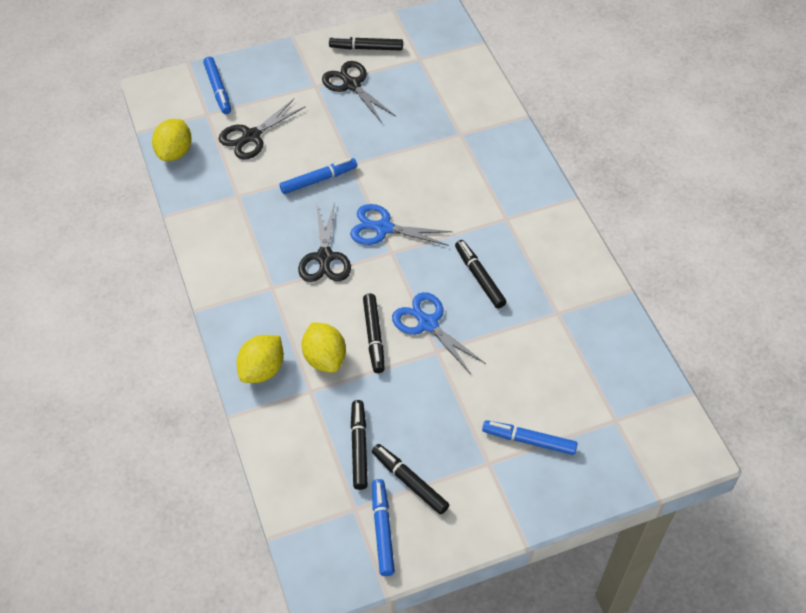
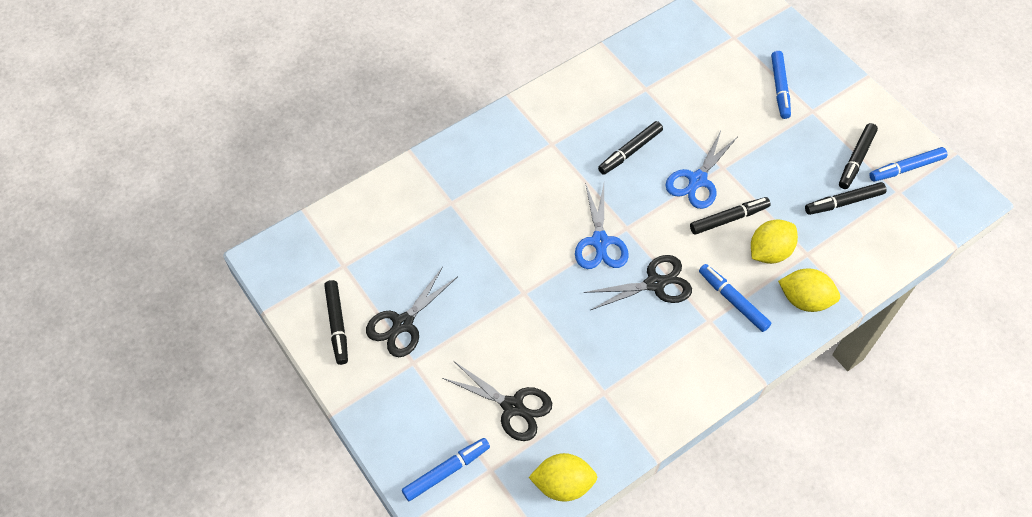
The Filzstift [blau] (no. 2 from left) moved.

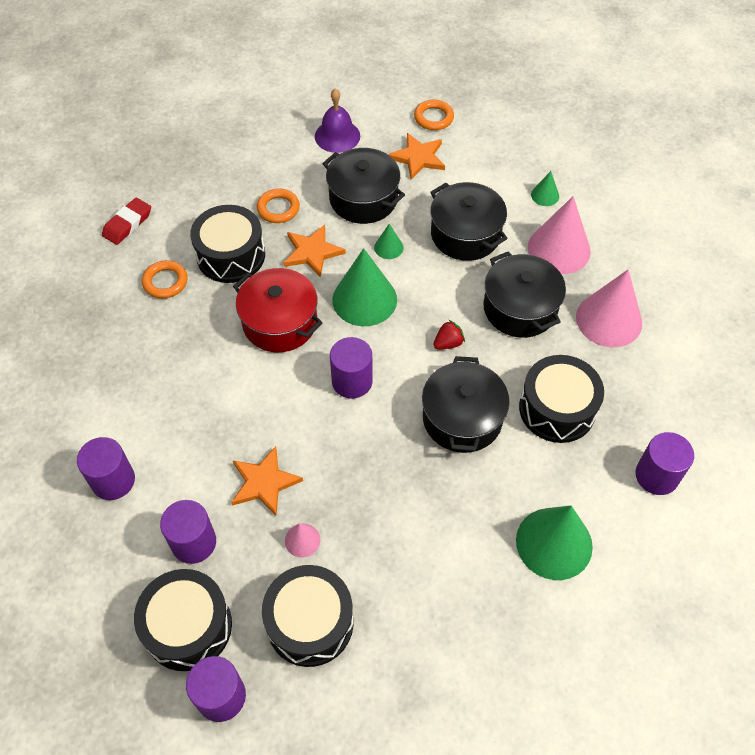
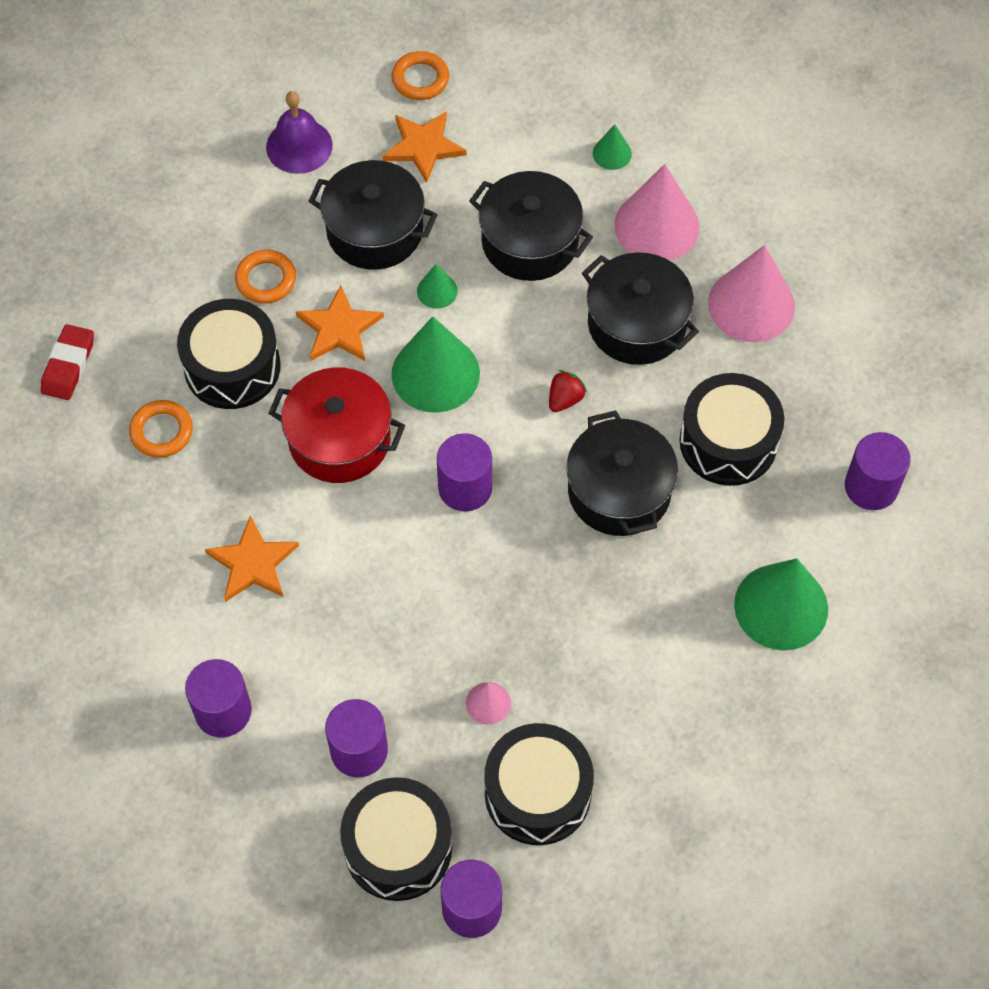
The Stern [orange] (no. 1 from left) moved.

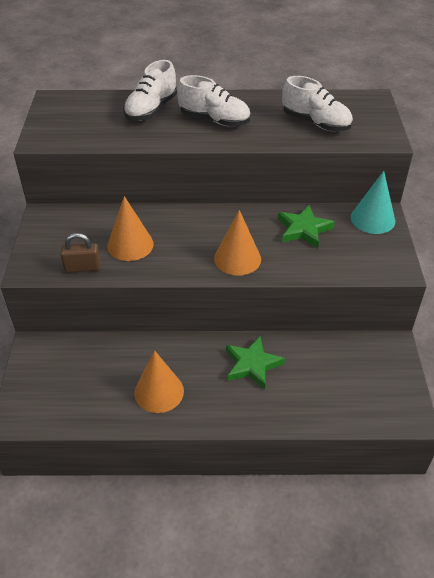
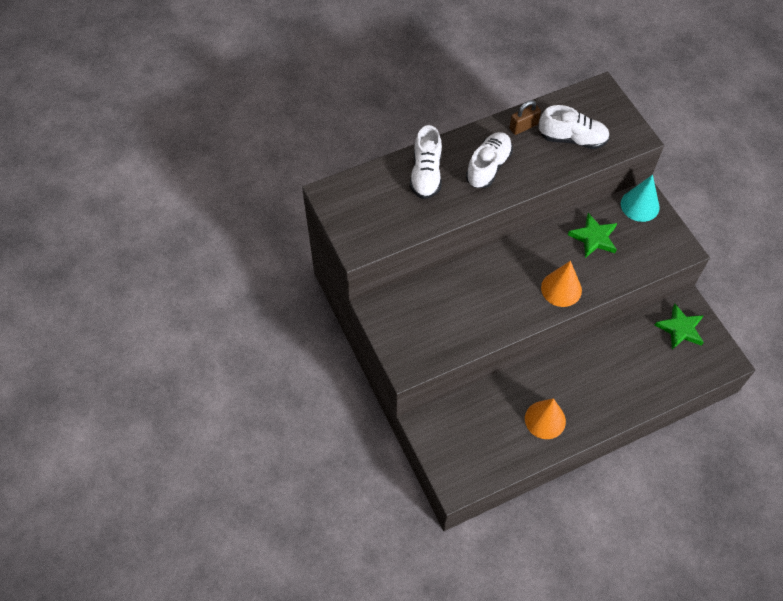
The Vorhängeschloss [braun] moved. The Kegel [orange] (no. 1 from left) disappeared. The Schuh [weiß] (no. 2 from left) turned 60 degrees counterclockwise. The Stern [grün] (no. 1 from left in the first image) moved.

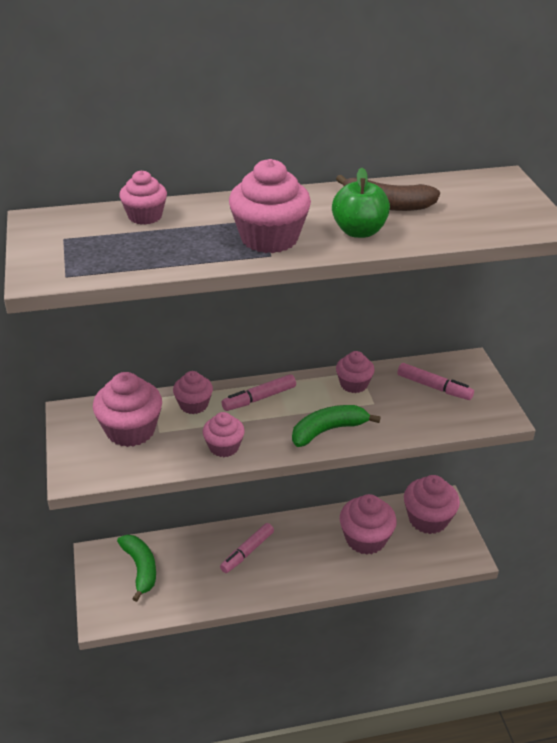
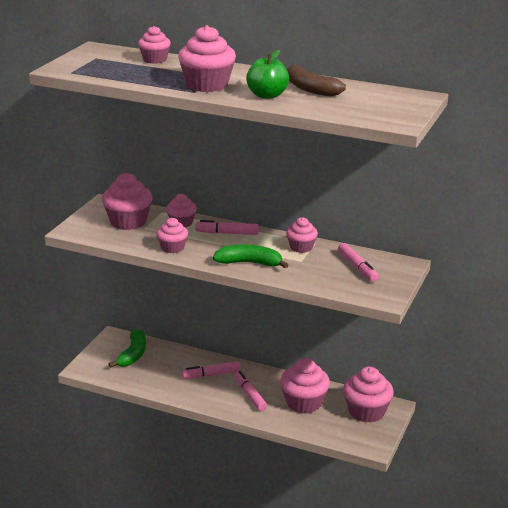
The Filzstift [rosa] (no. 3 from left) appeared.

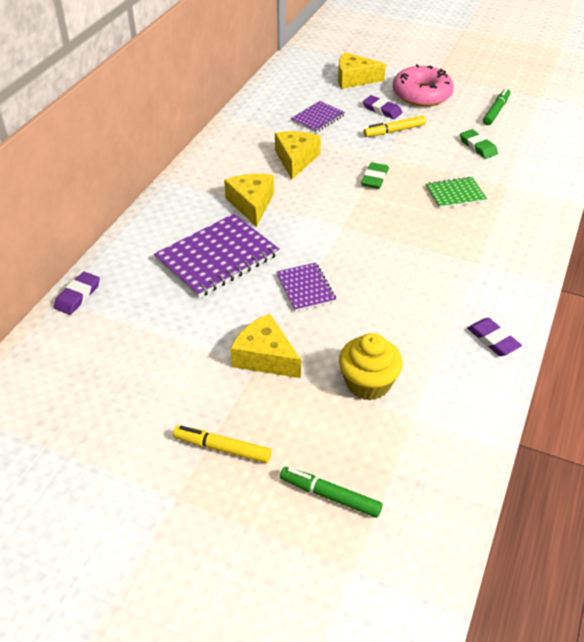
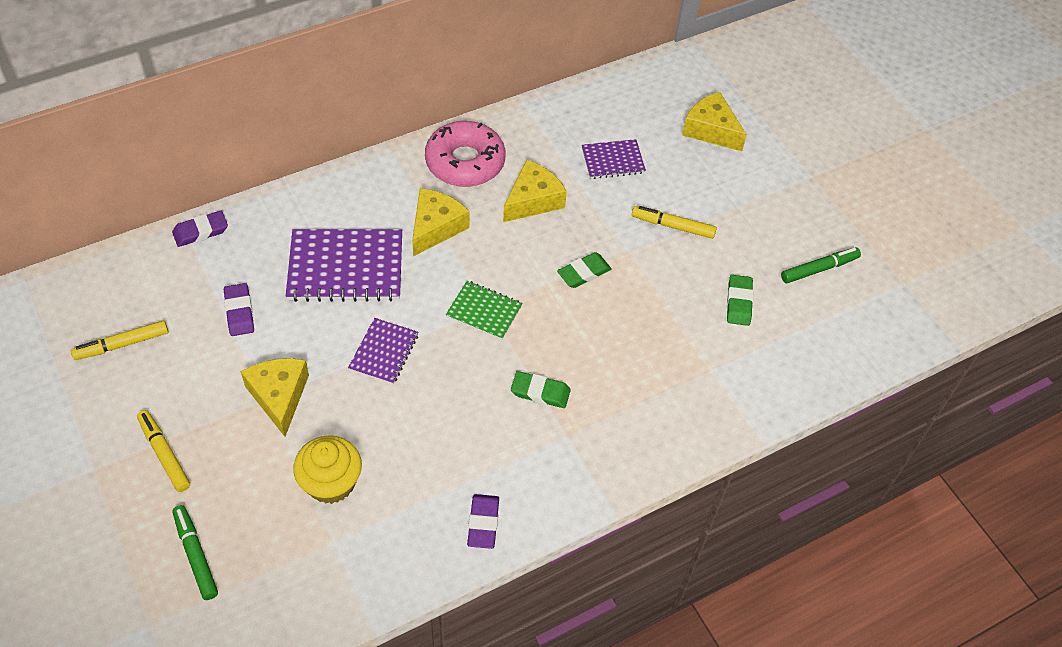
The Radiergummi [lila] (no. 2 from left) moved. The Donut [rosa] moved. The Notizbuch [grün] moved. The Filzstift [gelb] (no. 1 from left) appeared. The Radiergummi [grün] (no. 1 from left) appeared.

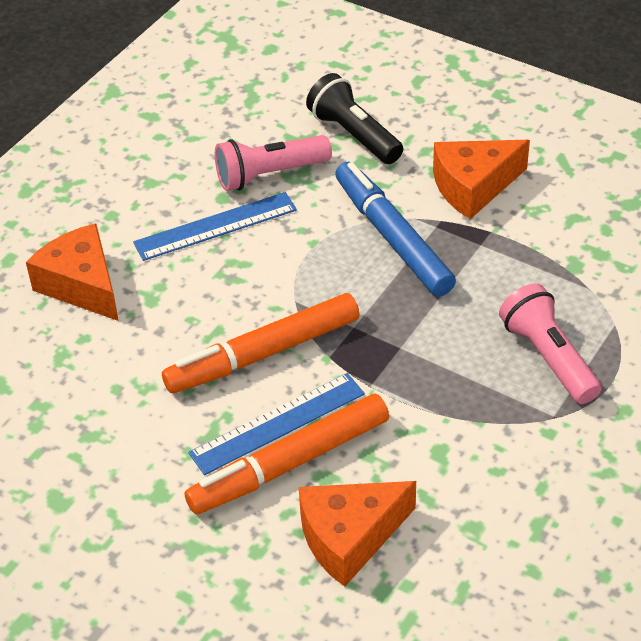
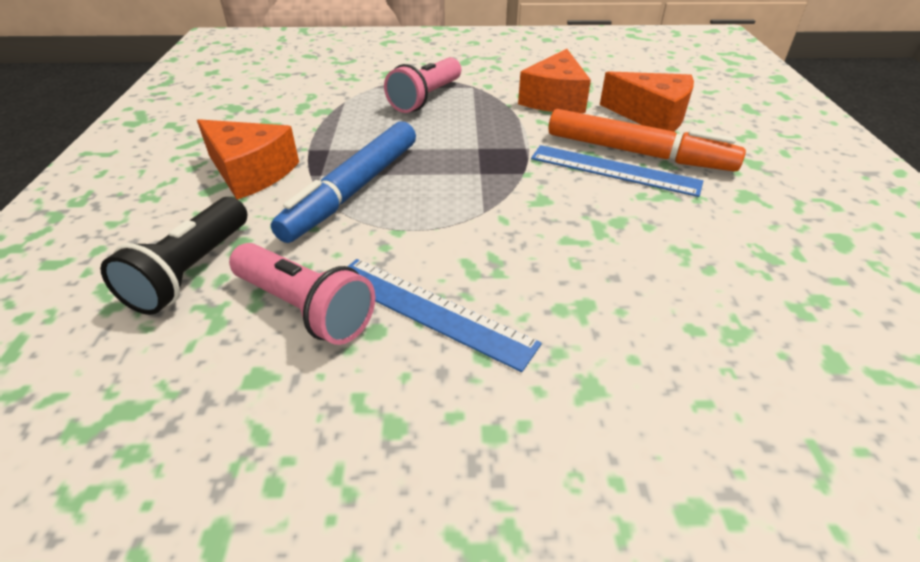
The Käse [orange] (no. 1 from left in the first image) moved. The Filzstift [orange] (no. 1 from left) disappeared.

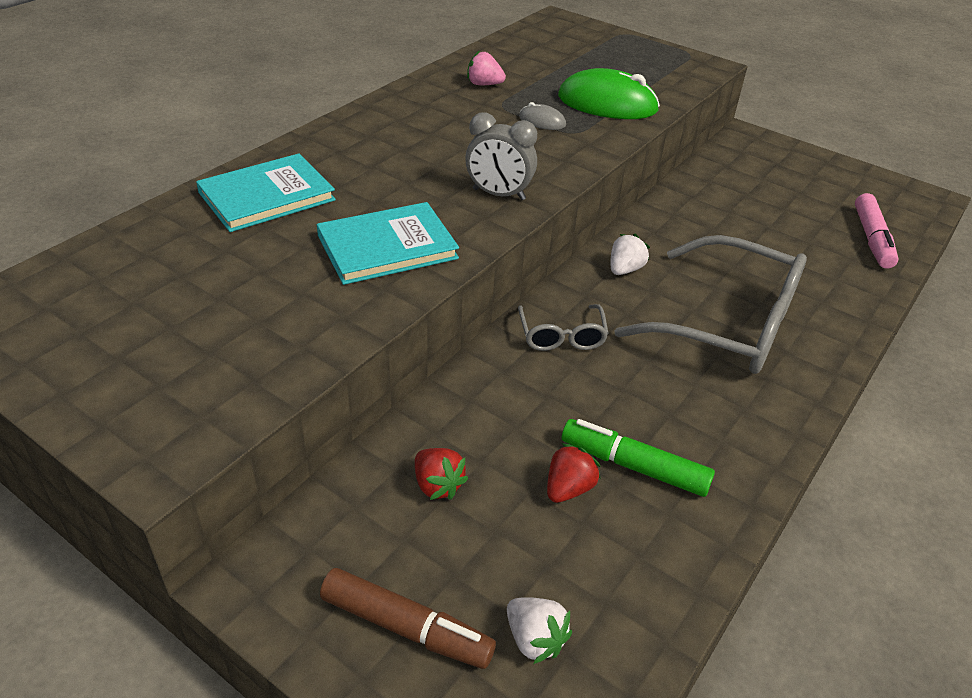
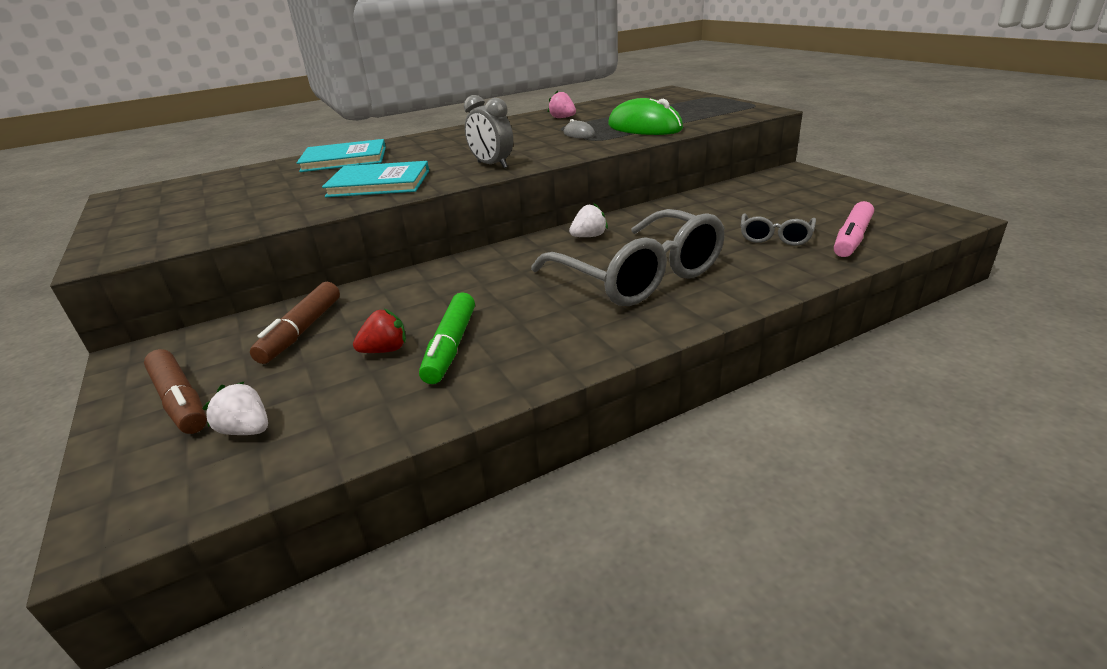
The Erdbeere [rot] (no. 1 from left) was replaced by the Filzstift [braun] (no. 2 from left). The Erdbeere [weiß] (no. 1 from left) turned 135 degrees clockwise. The Brille [grau] (no. 1 from left in the first image) moved. The Filzstift [grün] turned 135 degrees counterclockwise.

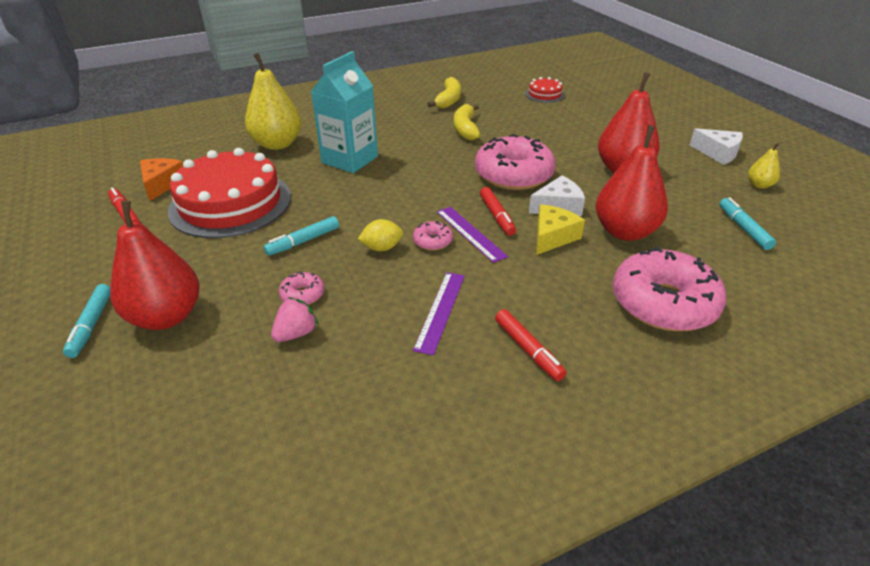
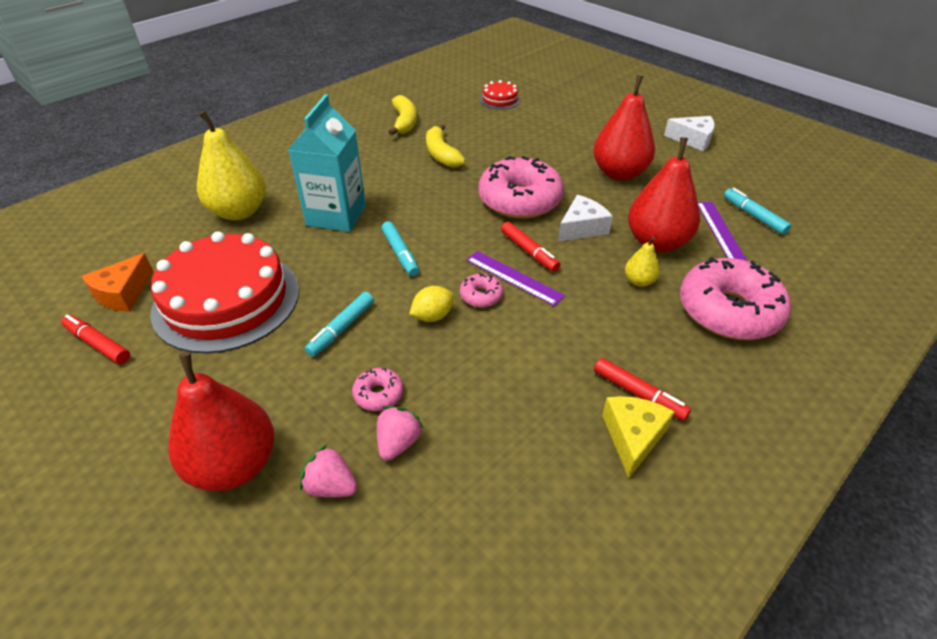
The Filzstift [türkis] (no. 1 from left in the first image) moved. The Käse [orange] turned 135 degrees counterclockwise. The Lineal [lila] (no. 1 from left in the first image) moved. The Käse [gelb] moved. The Birne [gelb] (no. 2 from left) moved. The Erdbeere [rosa] (no. 1 from left) appeared.

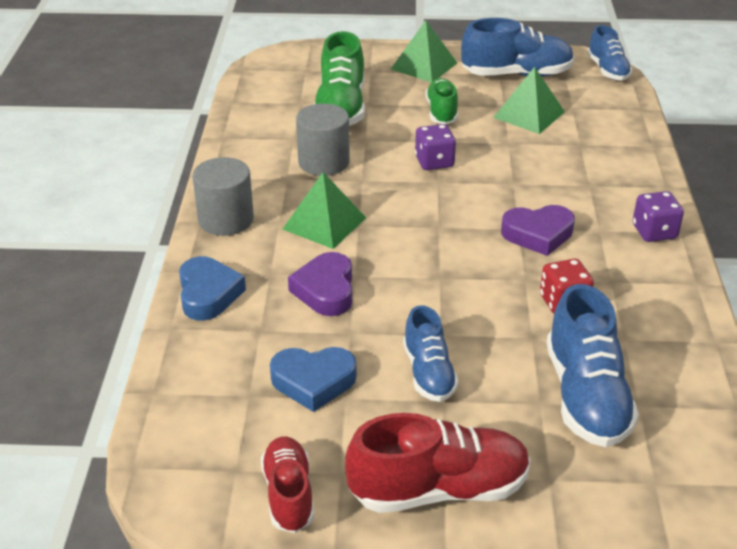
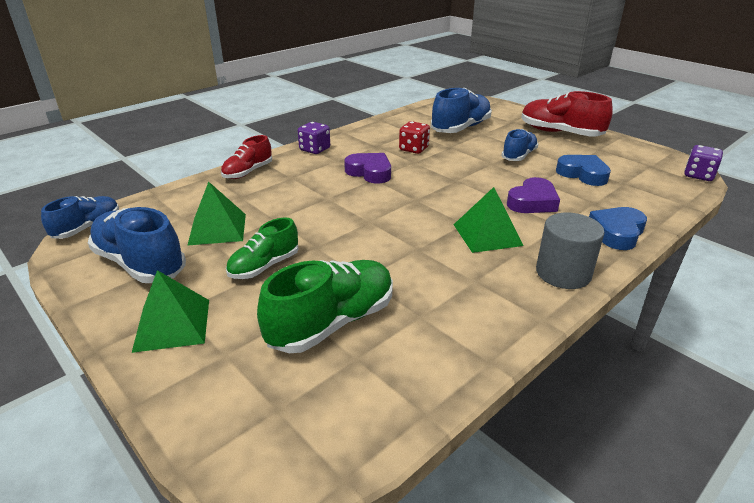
The Schuh [rot] (no. 1 from left) moved. The Vollzylinder [grau] (no. 2 from left) disappeared. The Spielwürfel [lila] (no. 1 from left in the first image) moved.

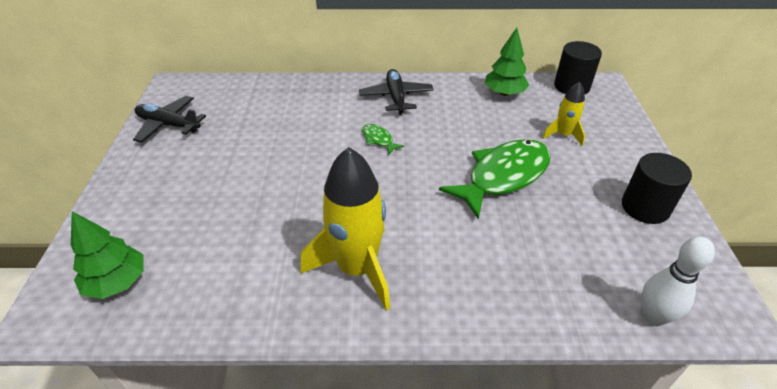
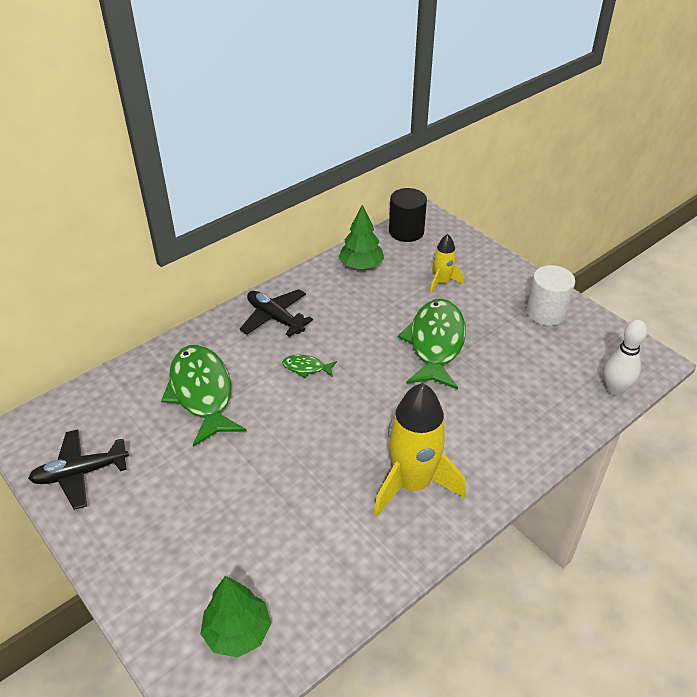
The Vollzylinder [schwarz] (no. 2 from left) became the Vollzylinder [weiß]. The Fisch [grün] (no. 1 from left) appeared.

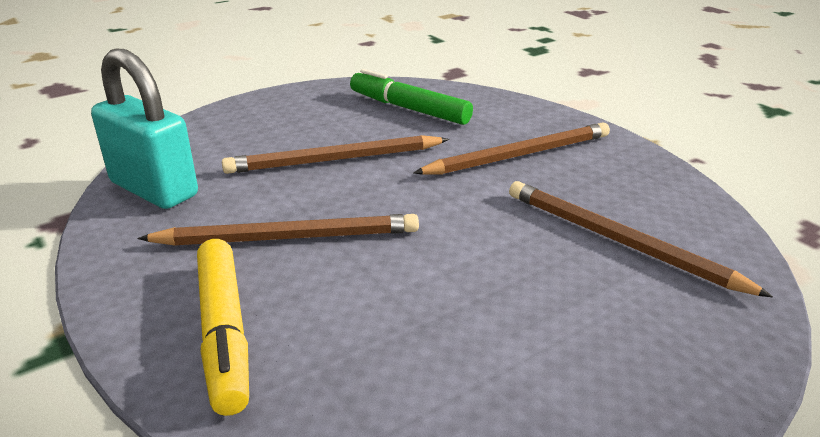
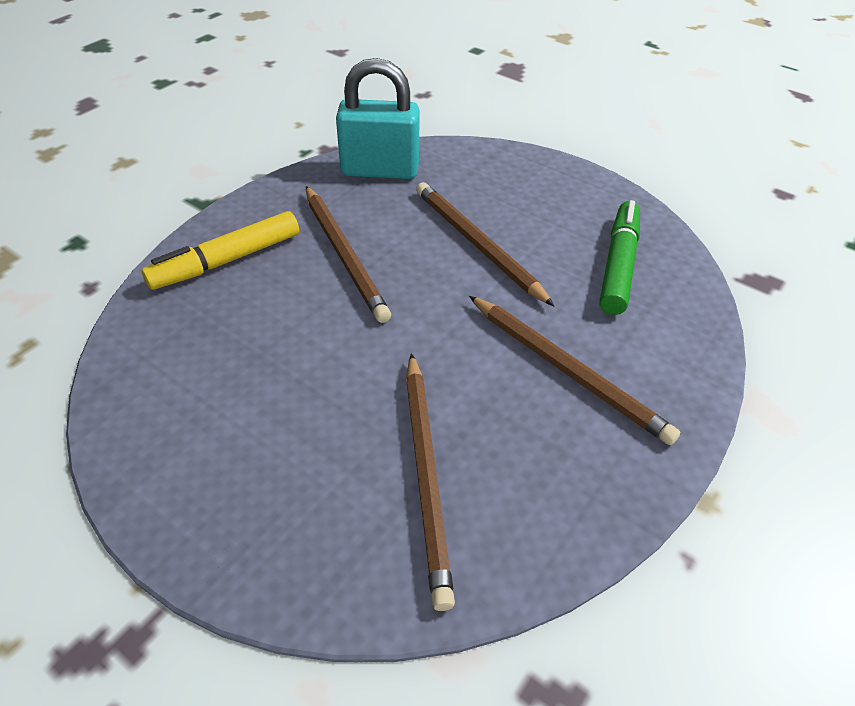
The Vorhängeschloss [türkis] turned 75 degrees clockwise. The Bleistift [braun] (no. 4 from left in the first image) turned 150 degrees clockwise.

